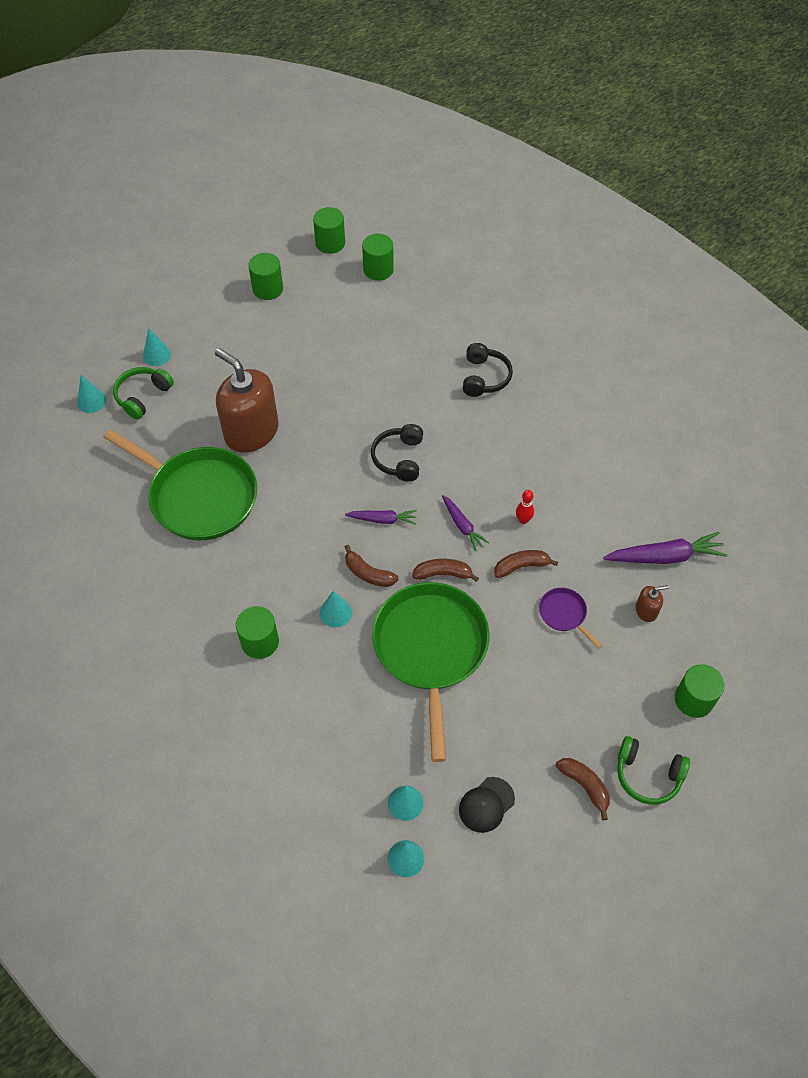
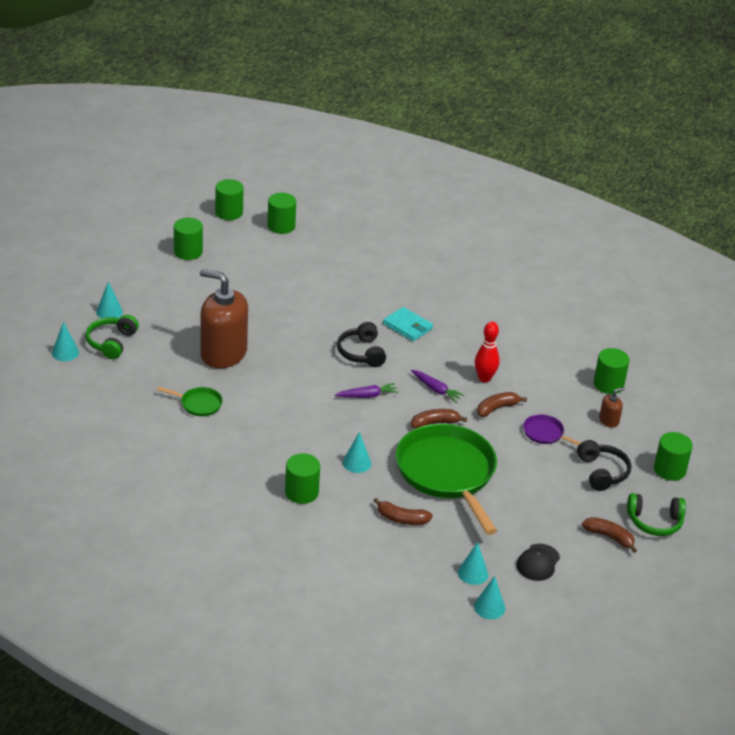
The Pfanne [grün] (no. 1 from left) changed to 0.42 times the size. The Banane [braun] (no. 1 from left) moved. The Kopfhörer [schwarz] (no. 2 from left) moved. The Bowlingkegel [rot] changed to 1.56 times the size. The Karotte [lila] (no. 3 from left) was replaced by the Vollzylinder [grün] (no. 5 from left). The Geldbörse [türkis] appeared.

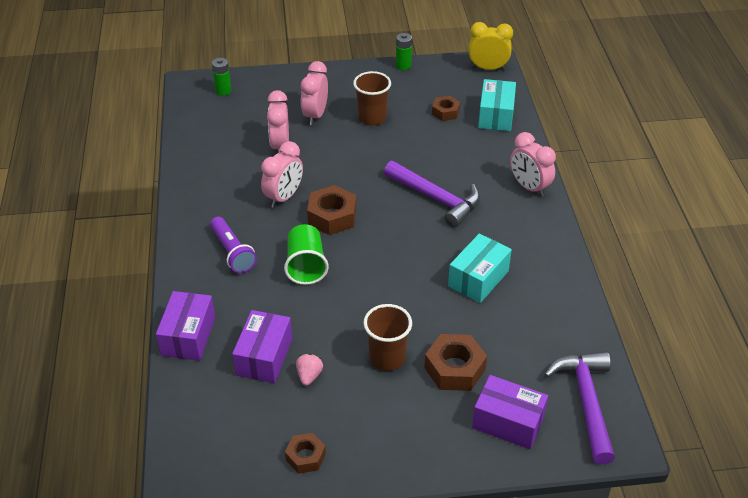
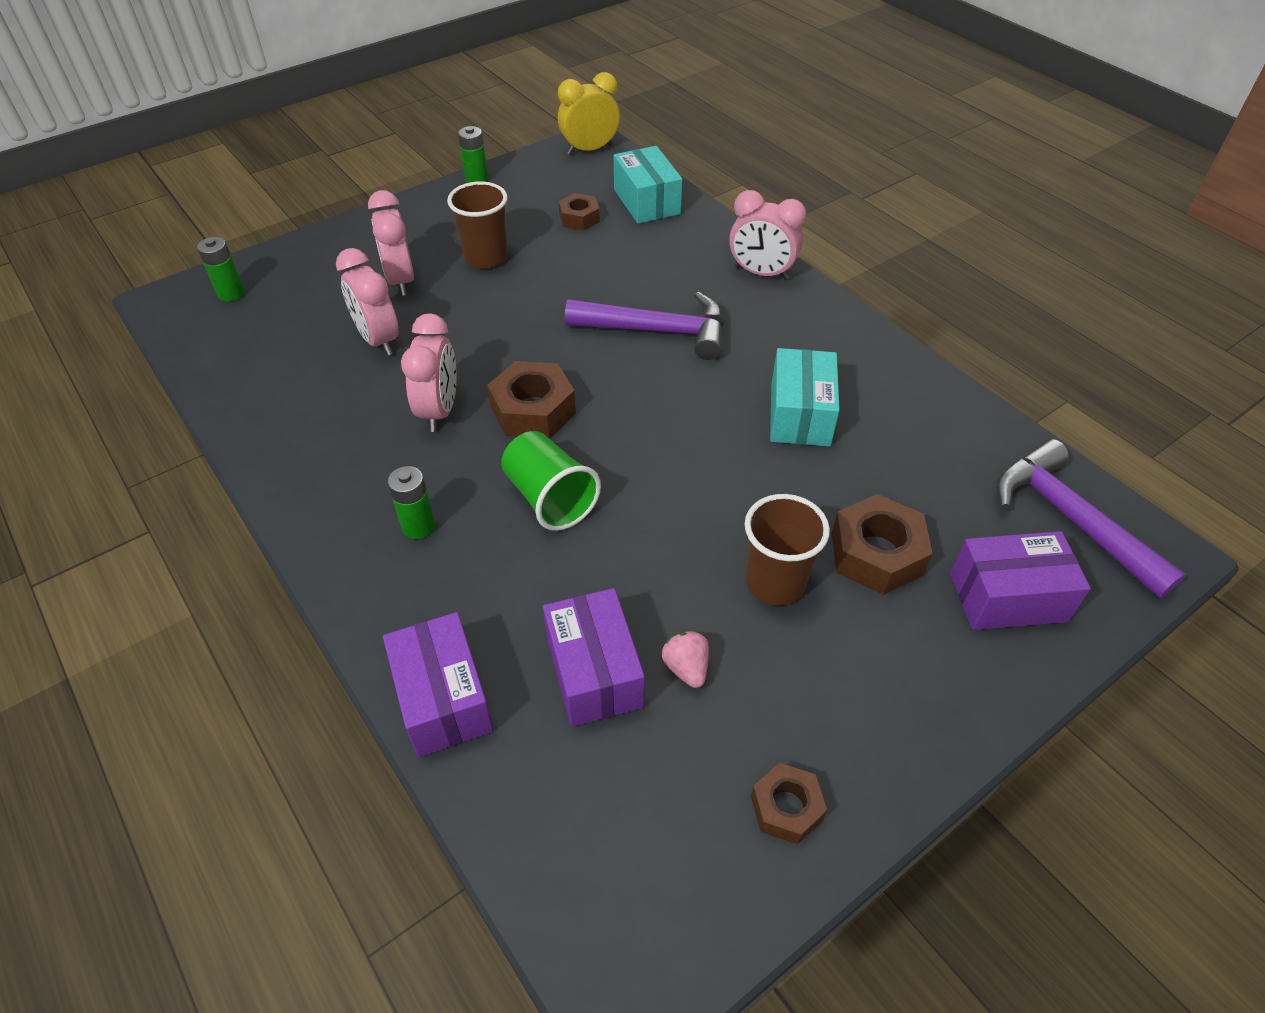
The Taschenlampe [lila] was replaced by the Batterie [grün] (no. 2 from left).

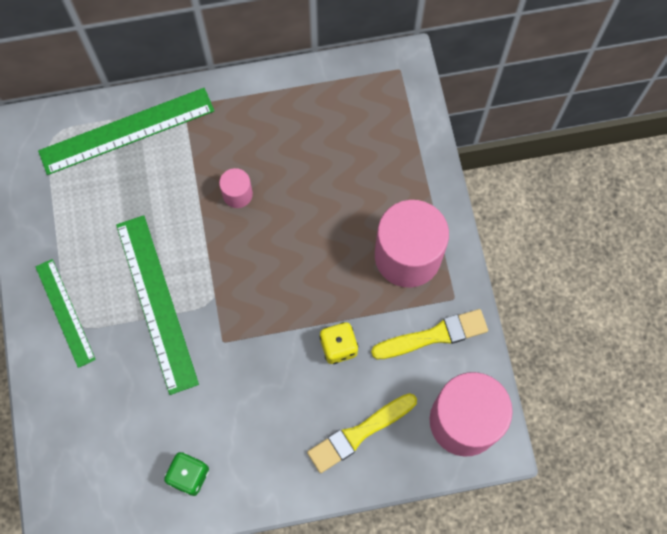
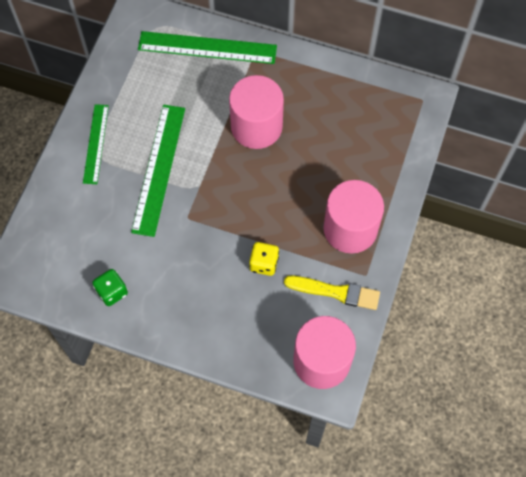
The Vollzylinder [rosa] (no. 1 from left) changed to 2.18 times the size. The Pinsel [gelb] (no. 1 from left) disappeared.

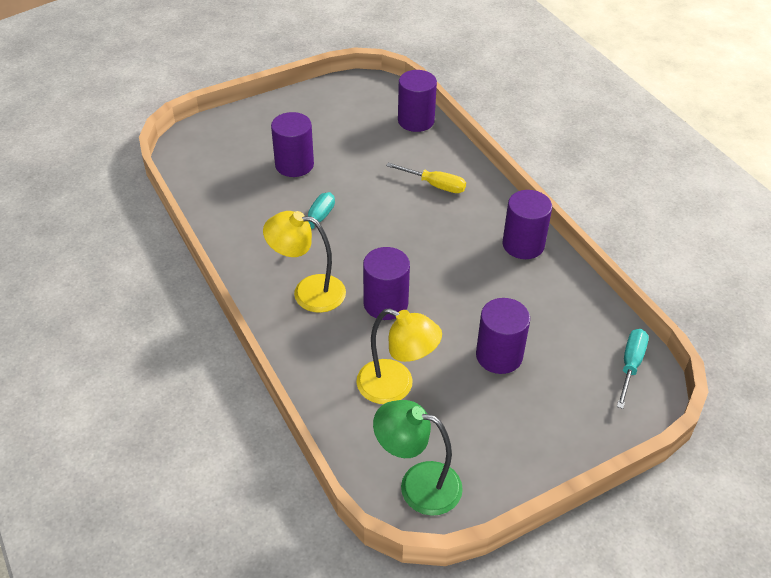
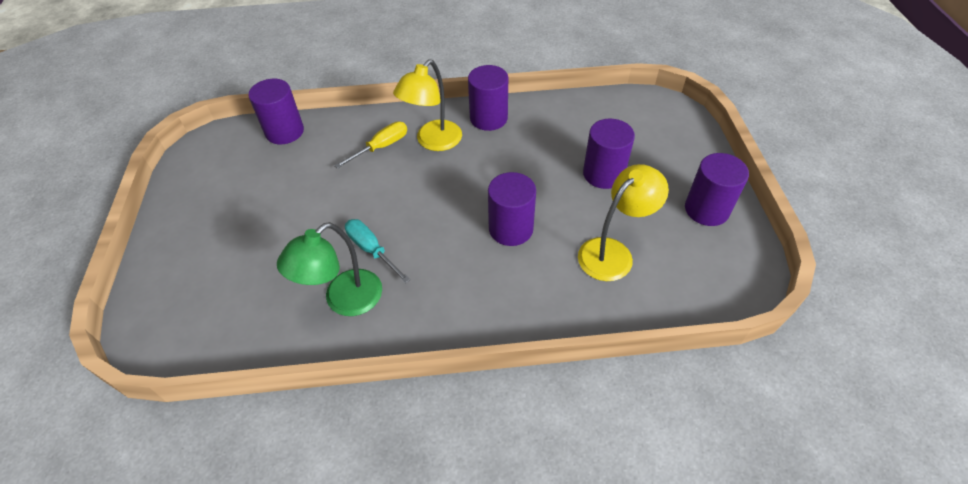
The Lampe [gelb] (no. 1 from left) moved. The Vollzylinder [lila] (no. 1 from left in the first image) moved. The Lampe [grün] moved. The Schraubenzieher [türkis] (no. 2 from left) disappeared.

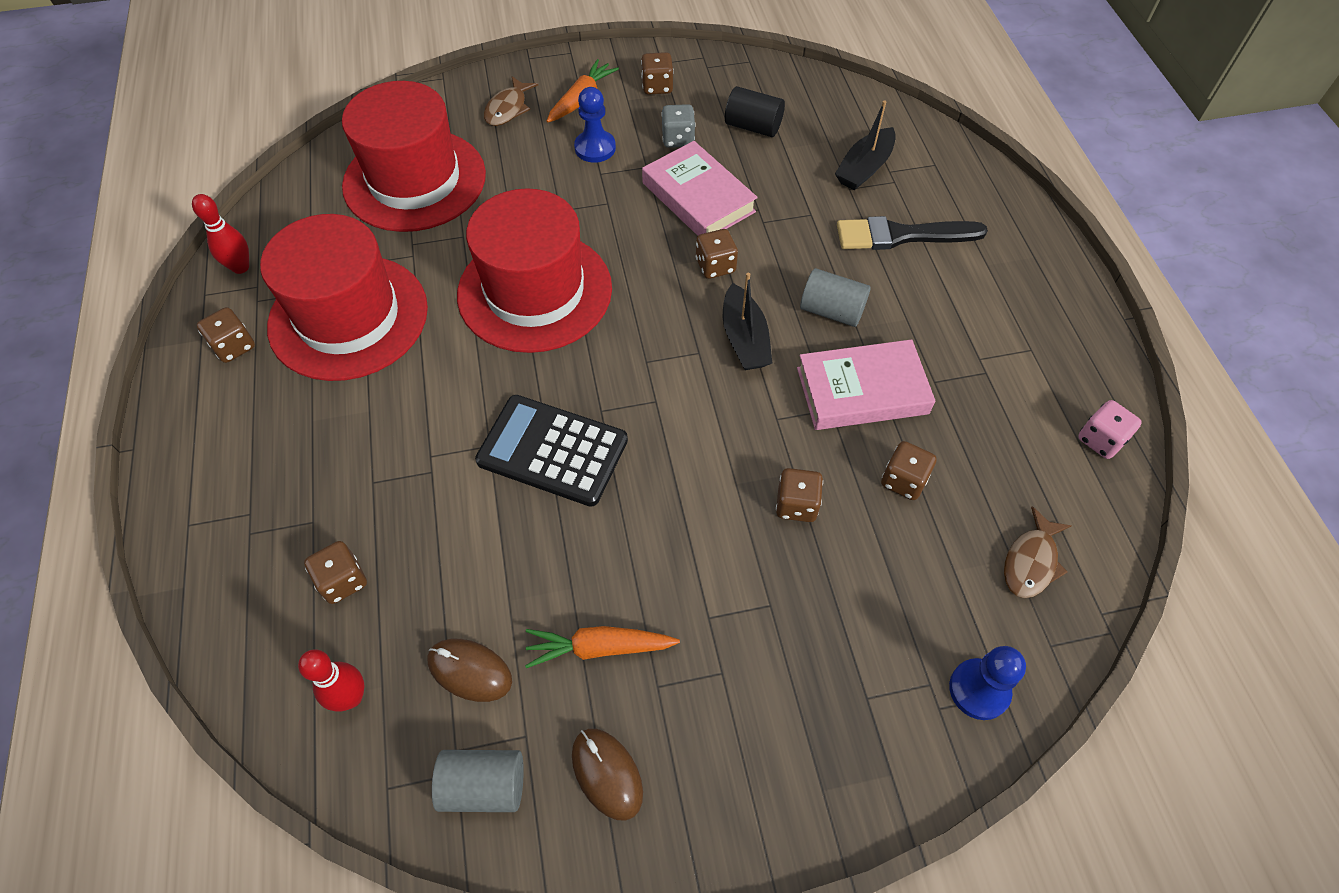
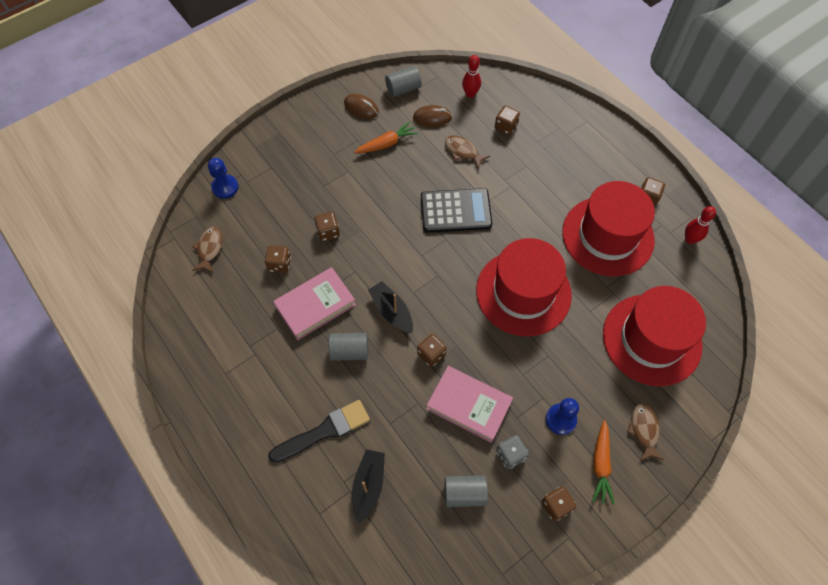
The Vollzylinder [schwarz] became the Vollzylinder [grau] (no. 3 from left). The Spielwürfel [rosa] disappeared. The Fisch [braun] (no. 2 from left) appeared.

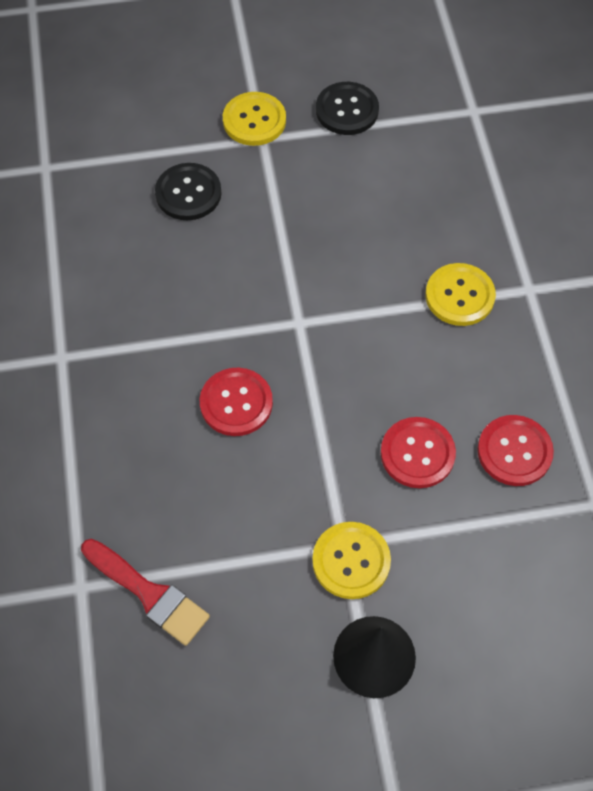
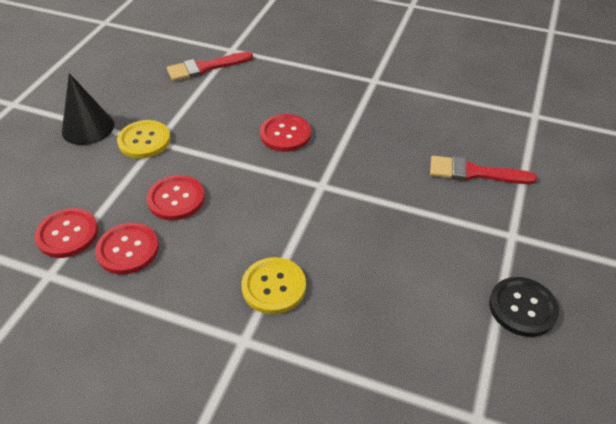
The Knopf [schwarz] (no. 1 from left) was replaced by the Pinsel [rot] (no. 2 from left). The Knopf [gelb] (no. 1 from left) disappeared. The Knopf [rot] (no. 1 from left) appeared.

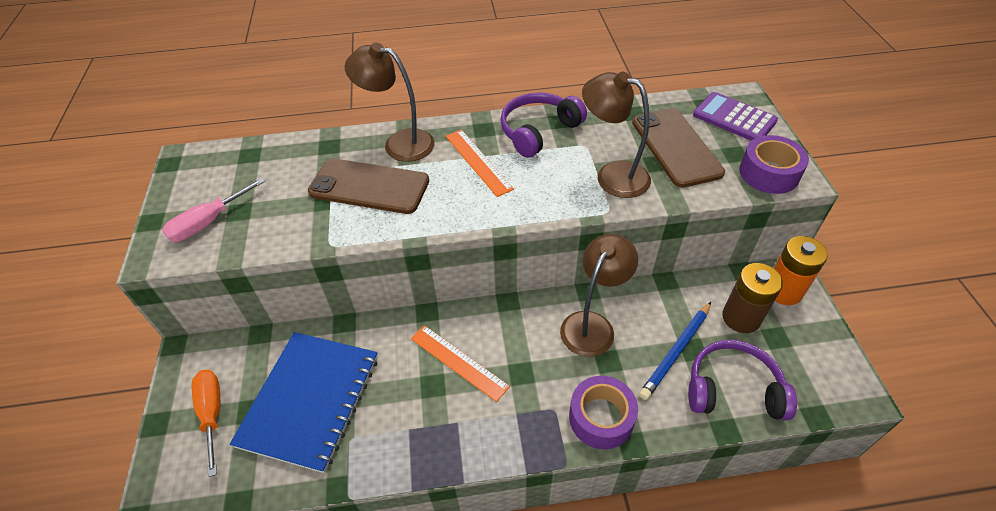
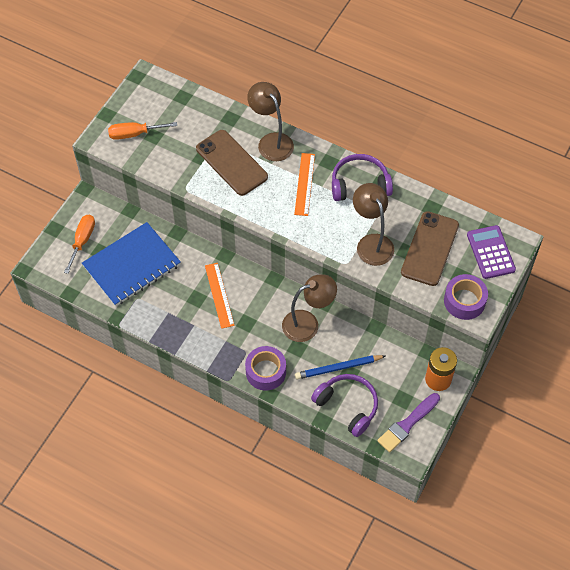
The Schraubenzieher [rosa] became the Schraubenzieher [orange] (no. 2 from left). The Batterie [braun] disappeared. The Pinsel [lila] appeared.

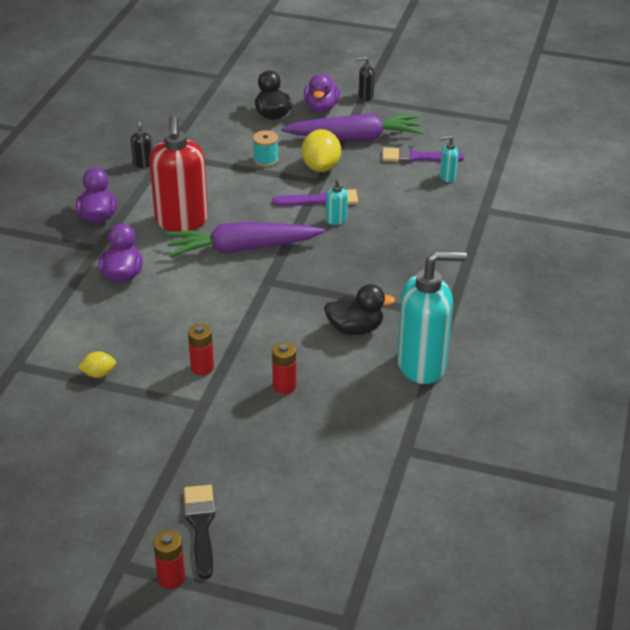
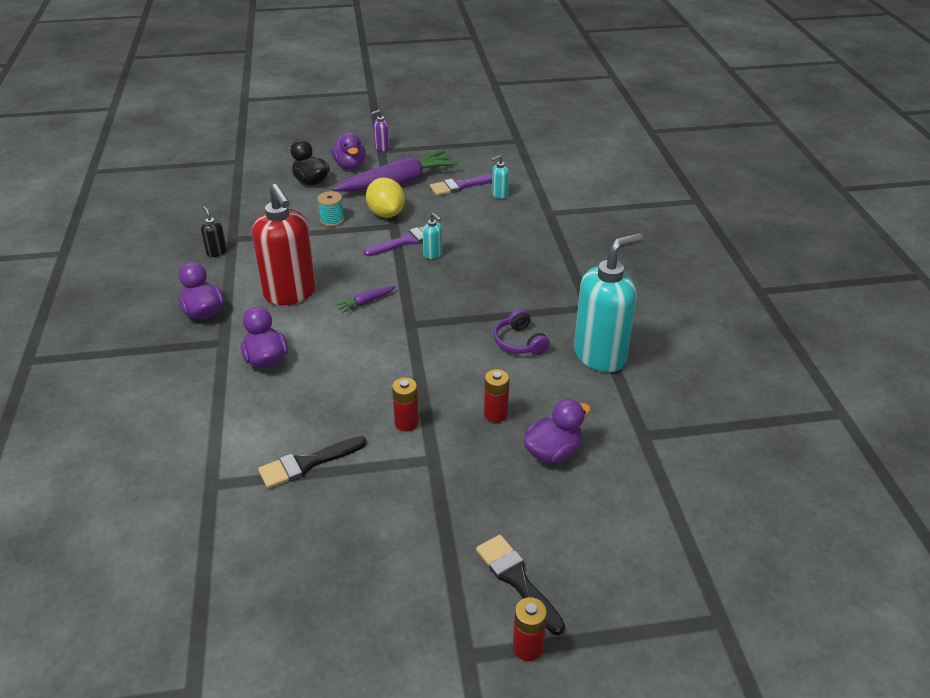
The Zitrone [gelb] (no. 1 from left) was replaced by the Pinsel [schwarz] (no. 1 from left). The Karotte [lila] (no. 1 from left) changed to 0.41 times the size. The Ente [schwarz] (no. 2 from left) was replaced by the Kopfhörer [lila]. The Seifenspender [schwarz] (no. 2 from left) became the Seifenspender [lila]. The Ente [lila] (no. 4 from left) appeared.

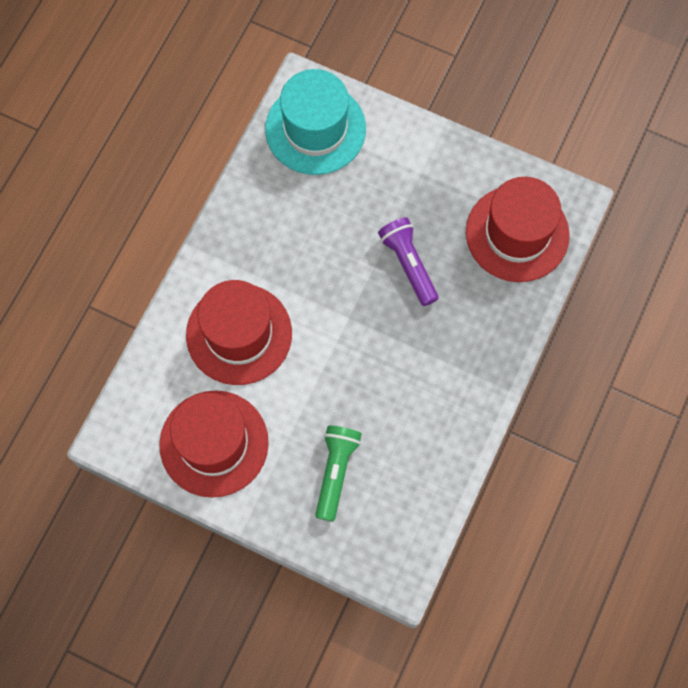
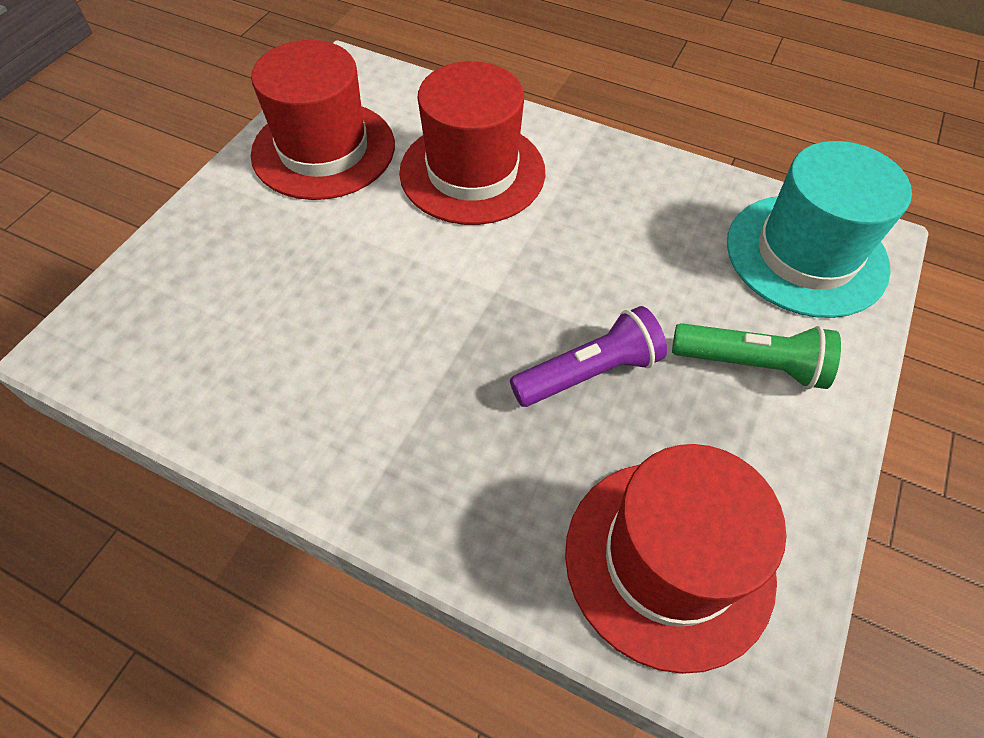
The Taschenlampe [grün] moved.

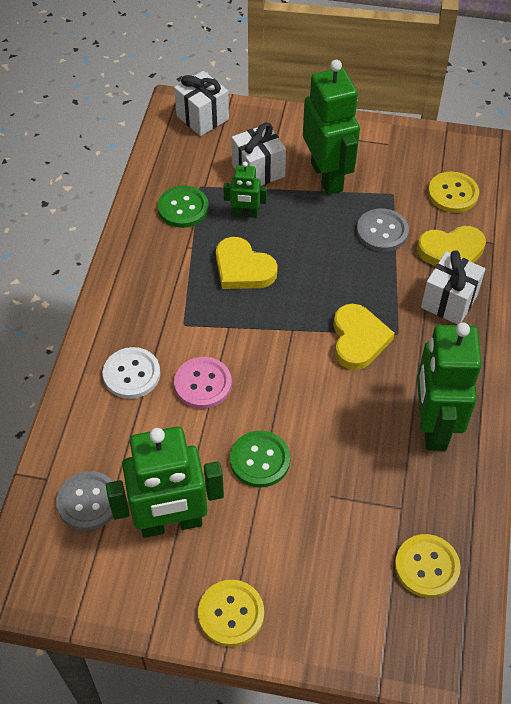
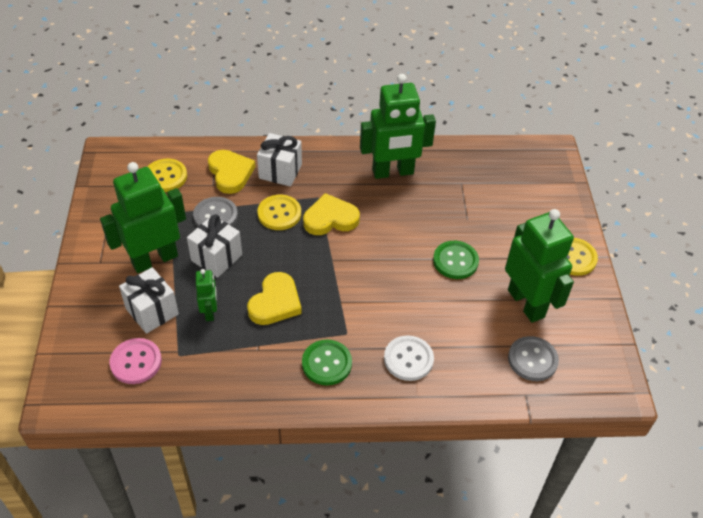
The Knopf [grün] (no. 1 from left) moved. The Geschenk [weiß] (no. 1 from left in the first image) moved. The Knopf [rosa] moved. The Knopf [gelb] (no. 2 from left) moved.

